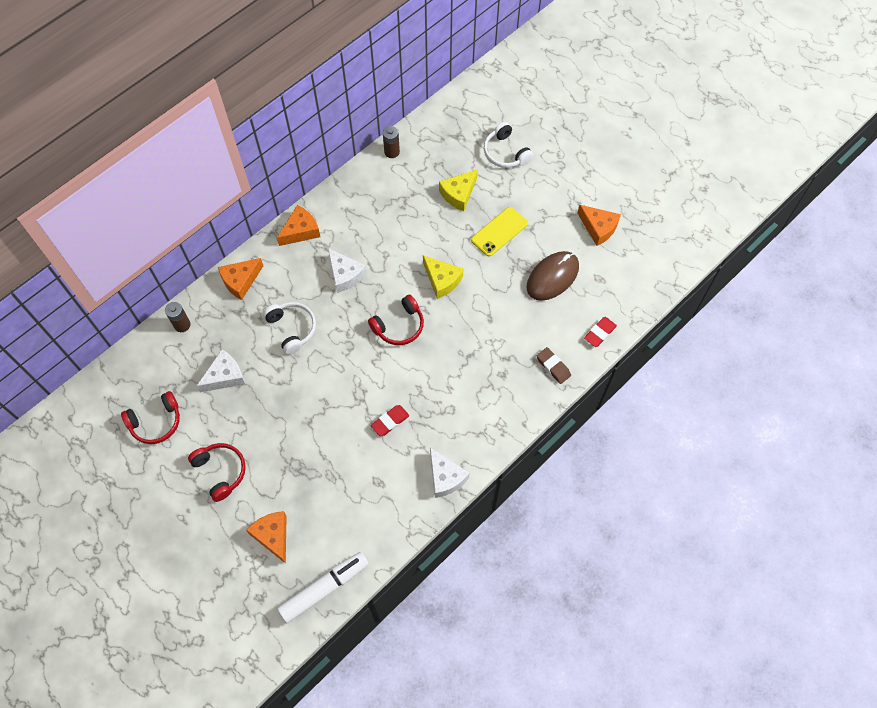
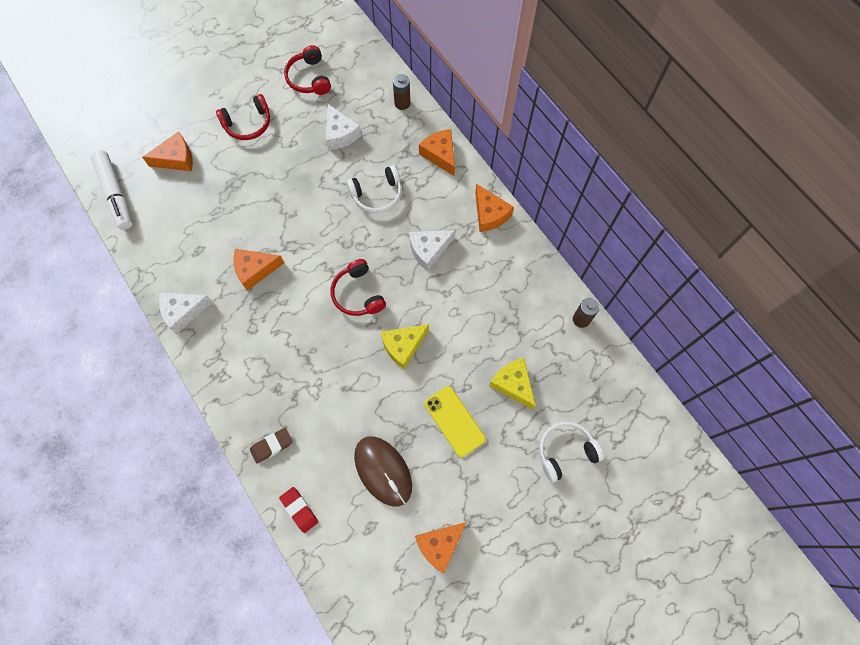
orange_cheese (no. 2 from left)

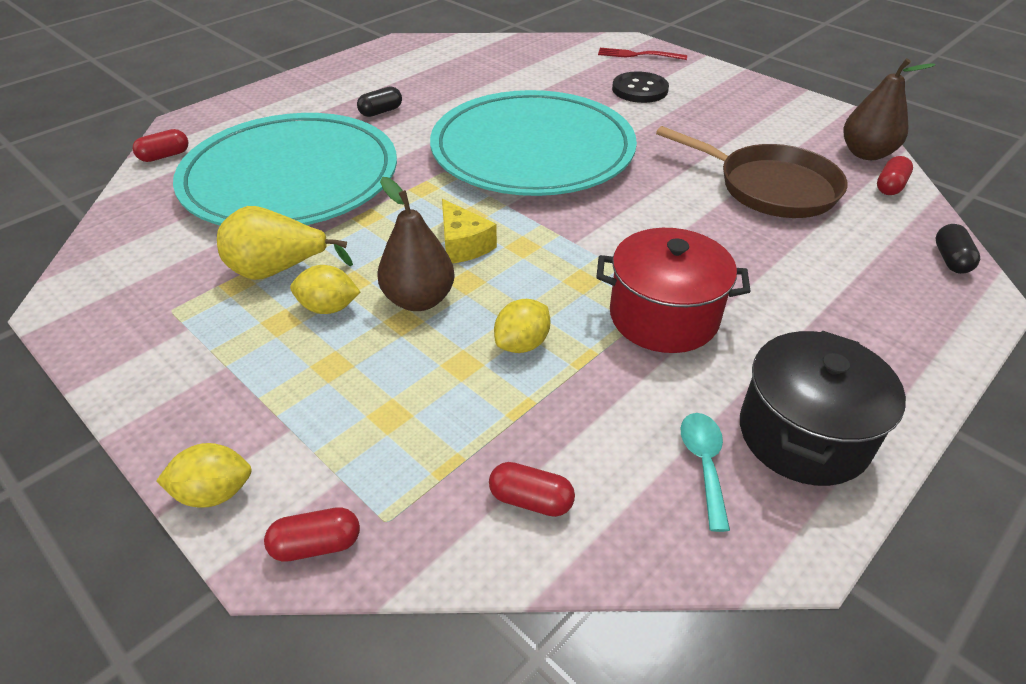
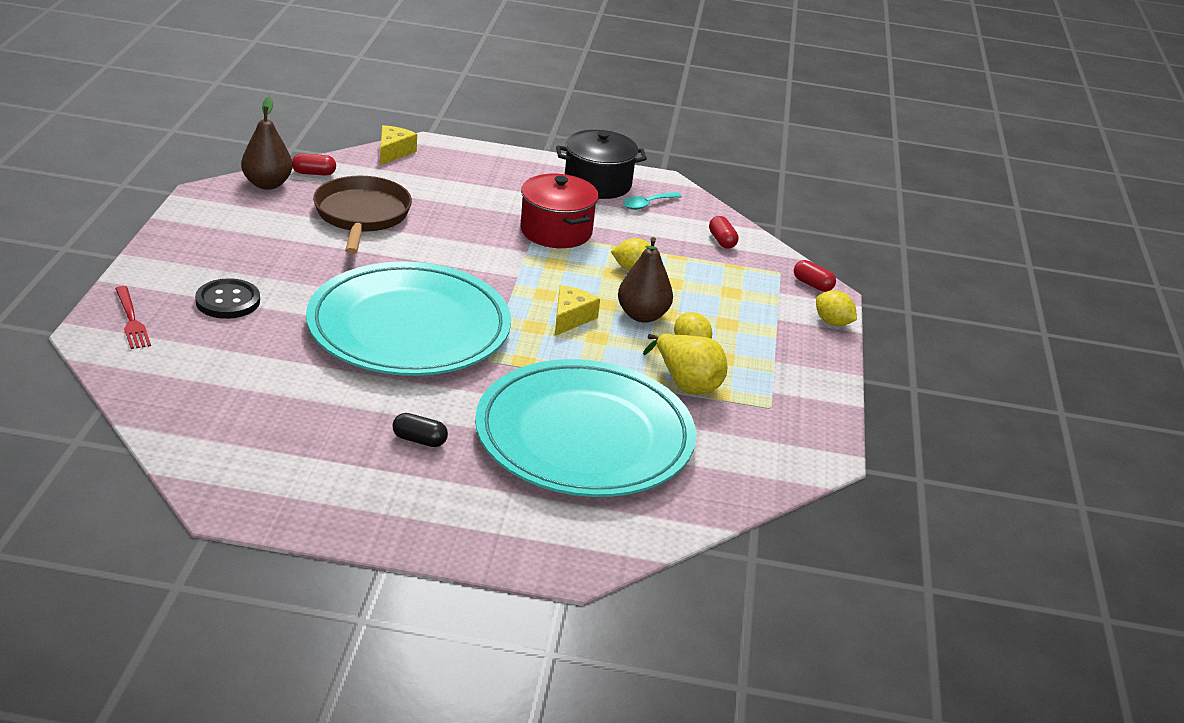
red_capsule (no. 1 from left in the first image)
yellow_cheese (no. 1 from left)

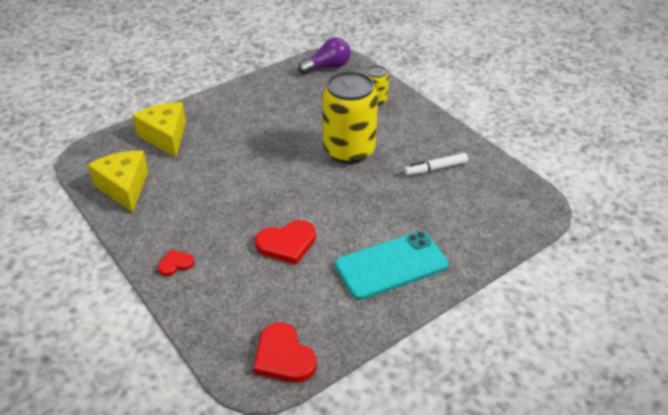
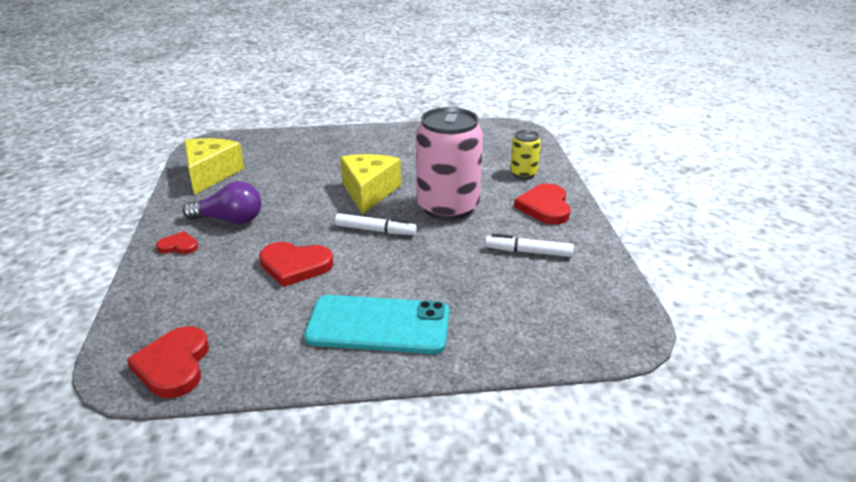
yellow_cheese (no. 2 from left)
purple_light_bulb
pink_can
white_marker (no. 1 from left)
red_heart (no. 4 from left)

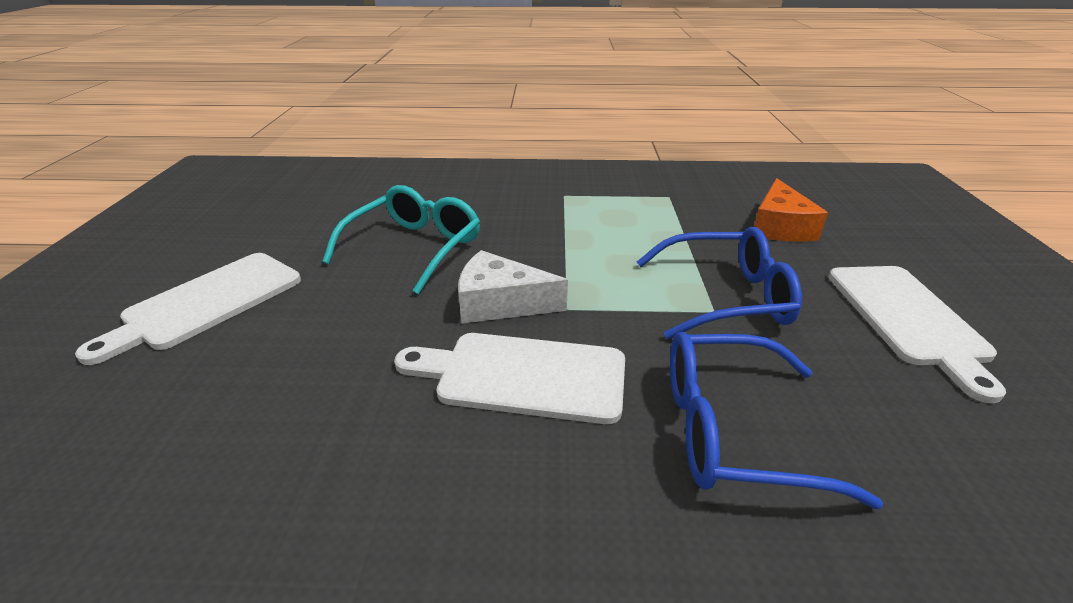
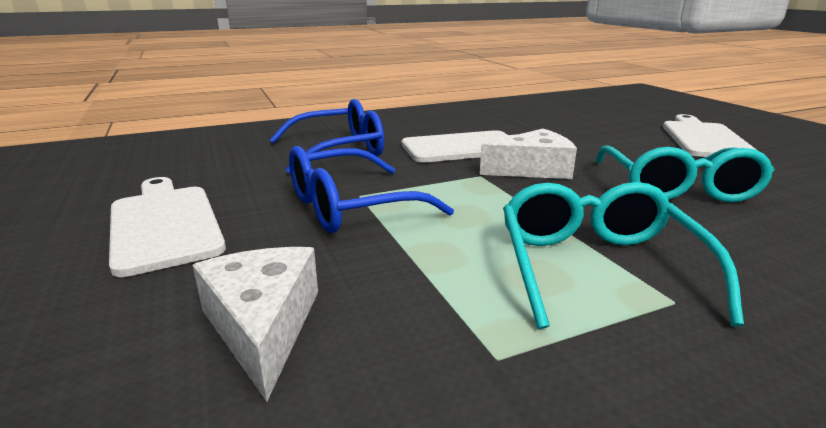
white_cheese (no. 1 from left)
turquoise_glasses (no. 1 from left)

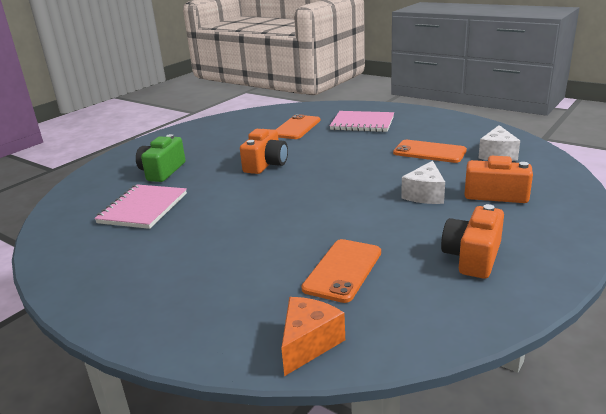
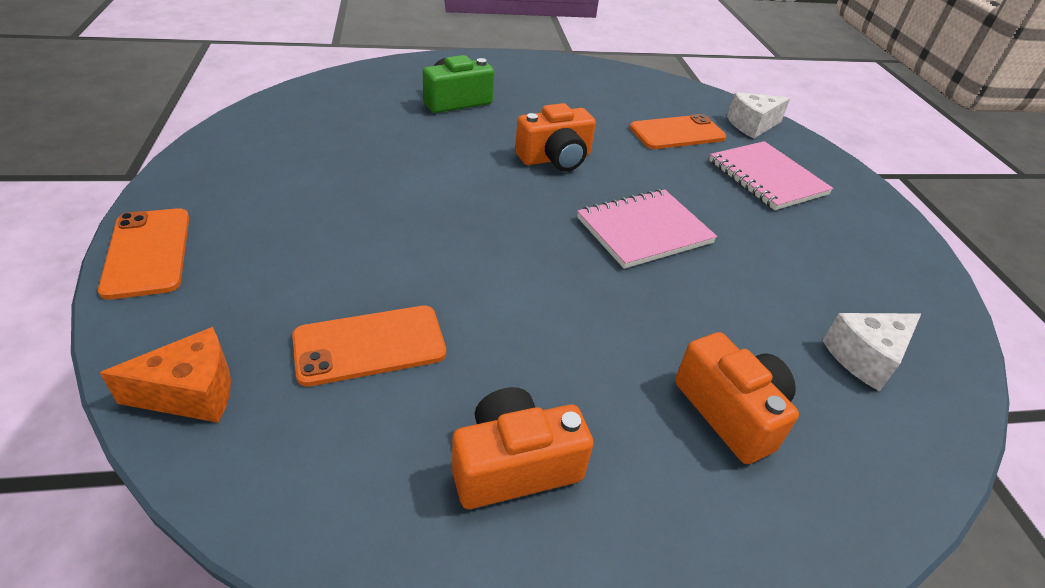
pink_notebook (no. 1 from left)
orange_phone (no. 1 from left)
white_cheese (no. 1 from left)

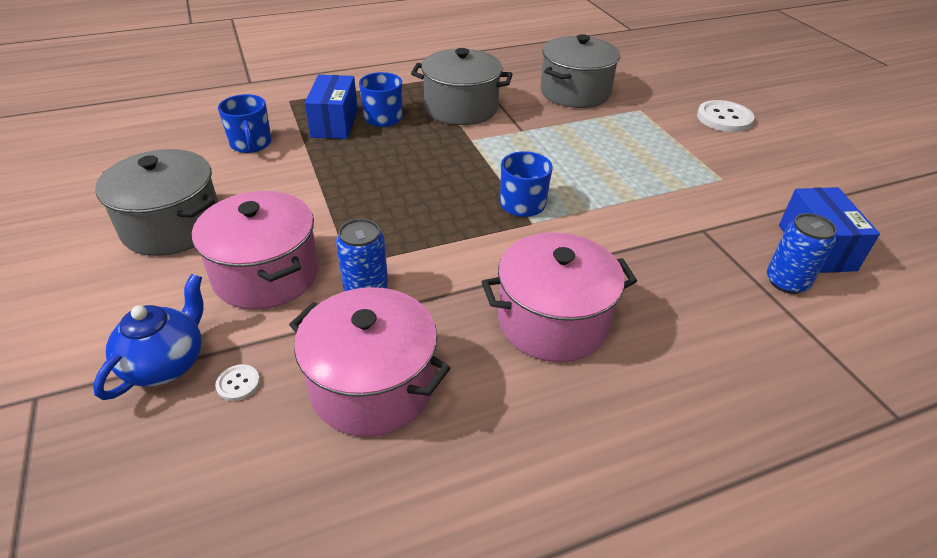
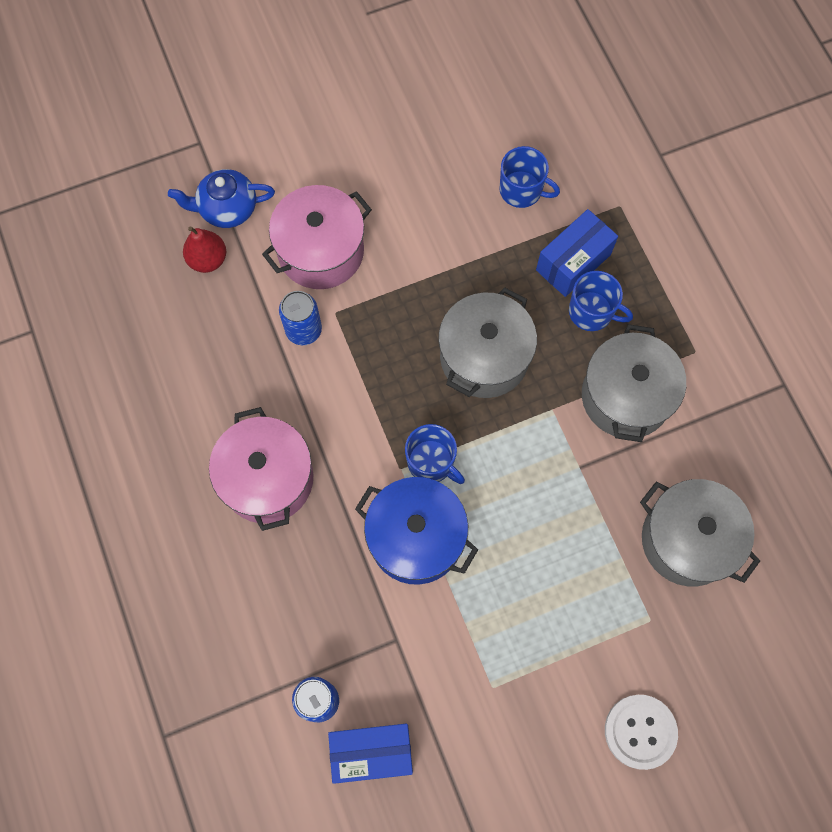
blue_teapot
grey_pot (no. 1 from left)
red_pear
blue_mug (no. 2 from left)
pink_pot (no. 2 from left in the first image)
blue_box (no. 2 from left)
blue_pot

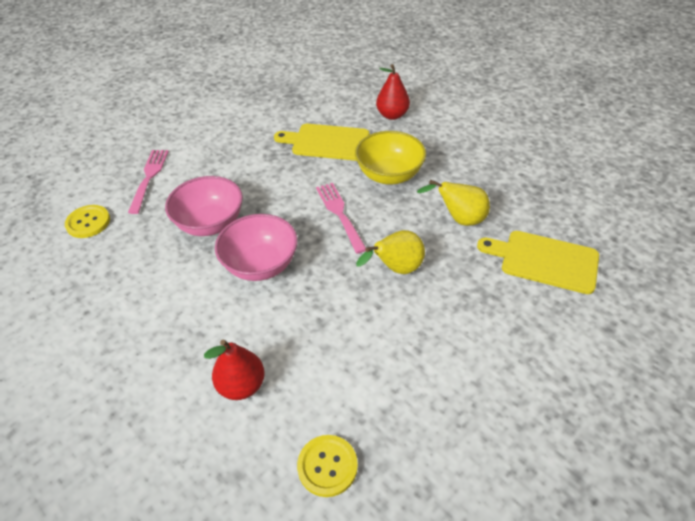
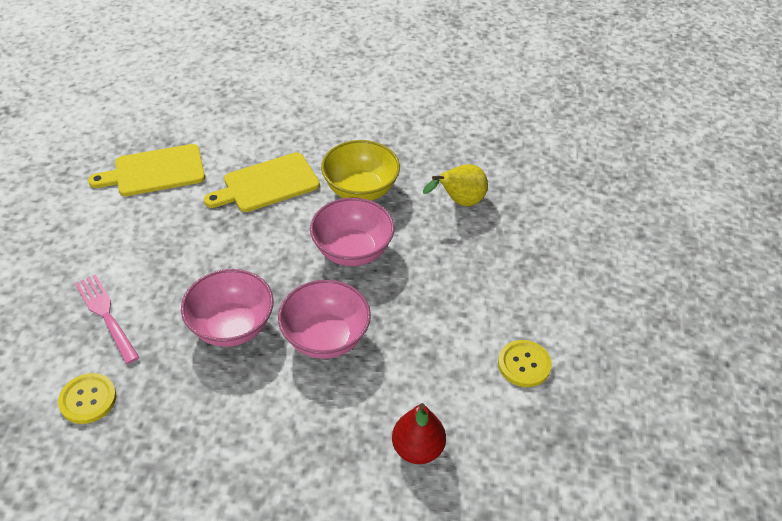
yellow_button (no. 2 from left)
pink_bowl (no. 3 from left)
yellow_pear (no. 1 from left in the first image)
red_pear (no. 2 from left in the first image)
yellow_cutting_board (no. 1 from left)

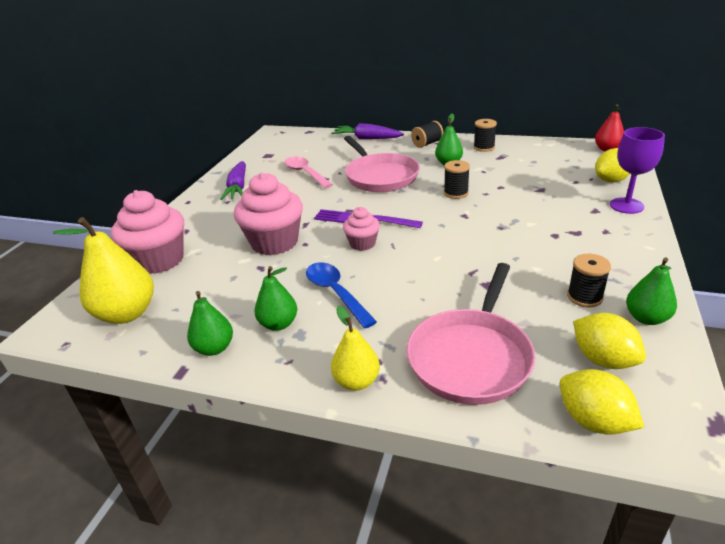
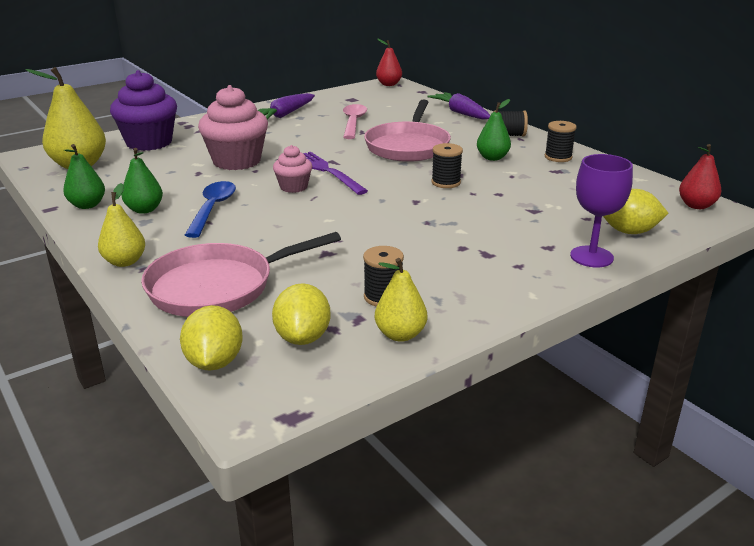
purple_cupcake
yellow_pear (no. 3 from left)
red_pear (no. 1 from left)

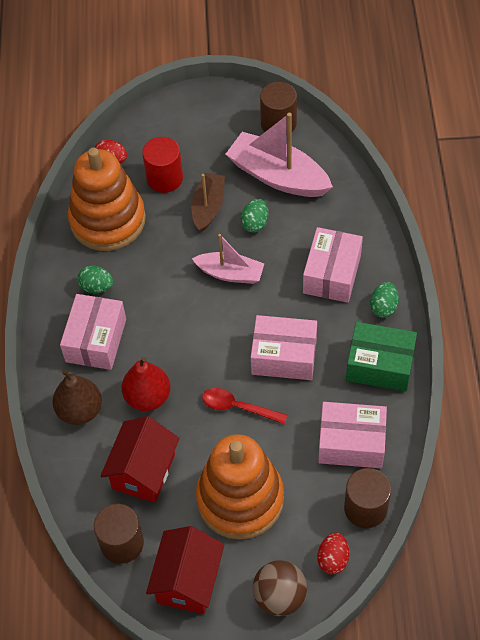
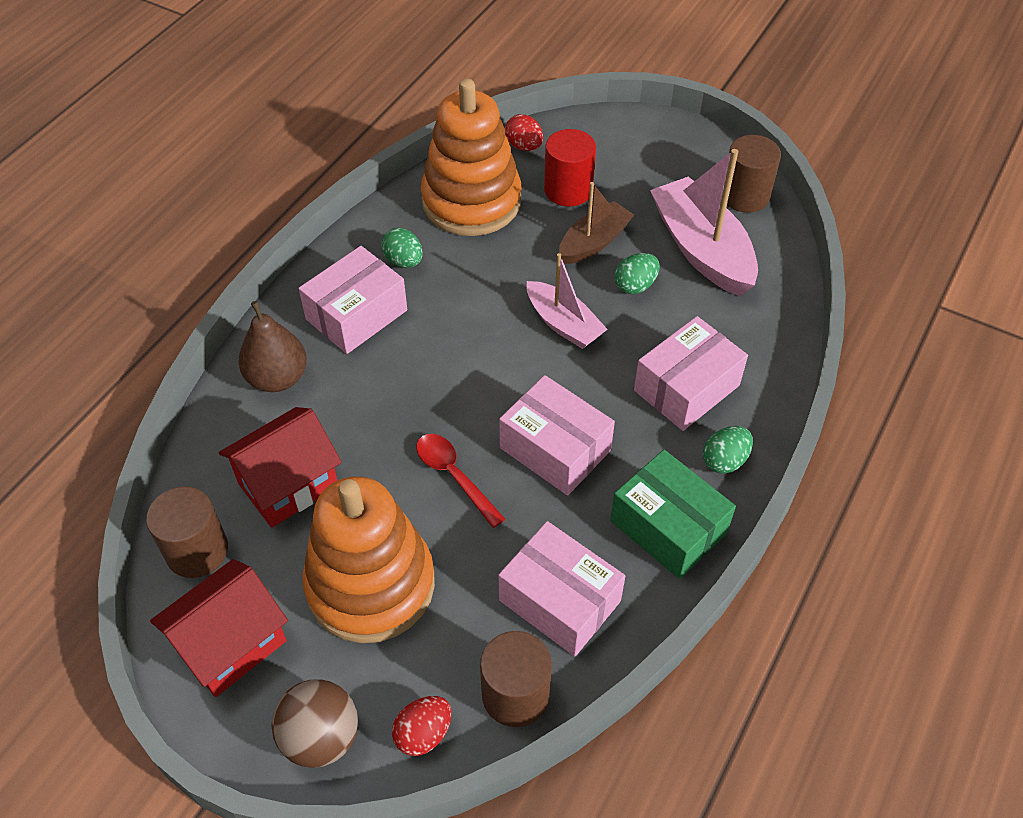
red_pear

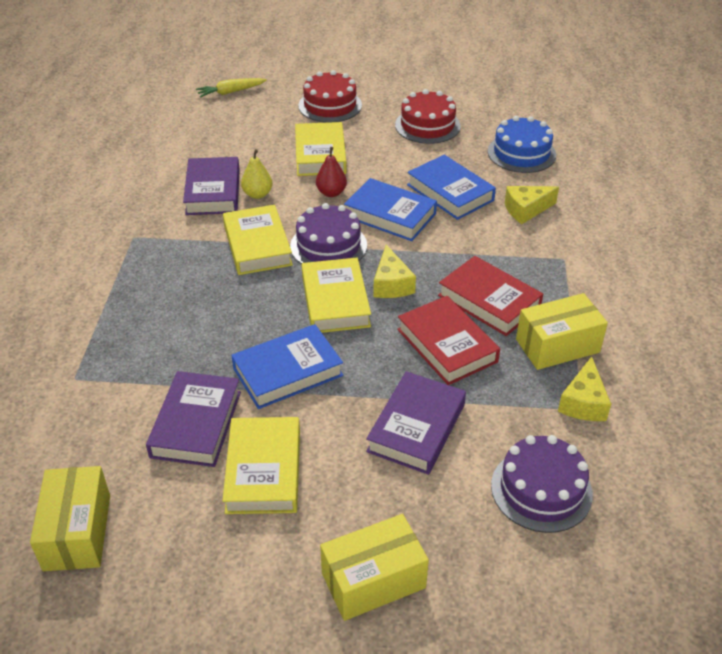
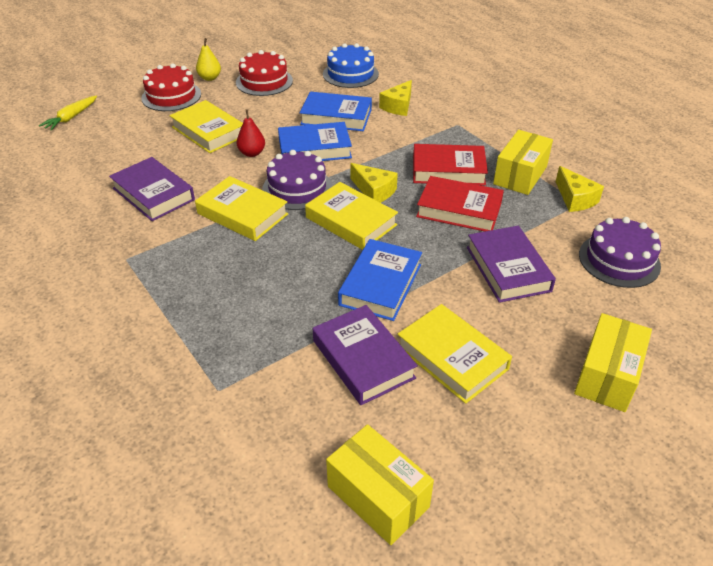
yellow_pear

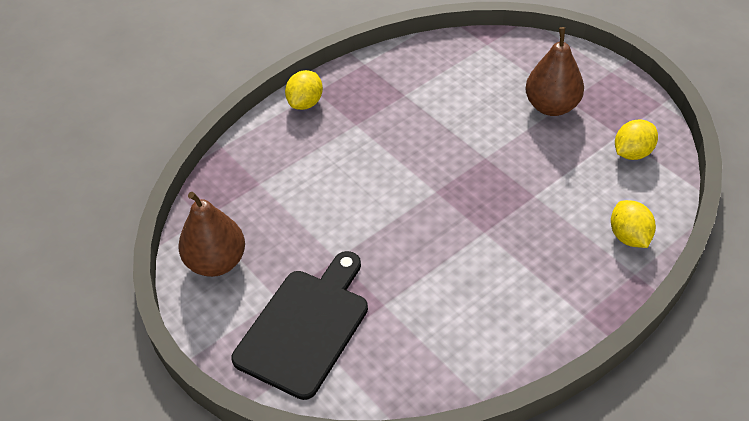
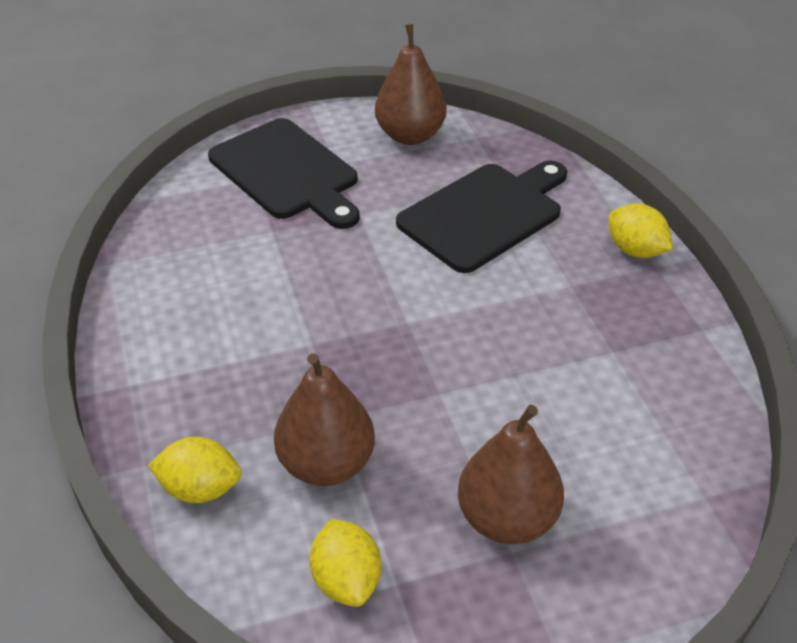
brown_pear (no. 1 from left)
black_cutting_board (no. 2 from left)

